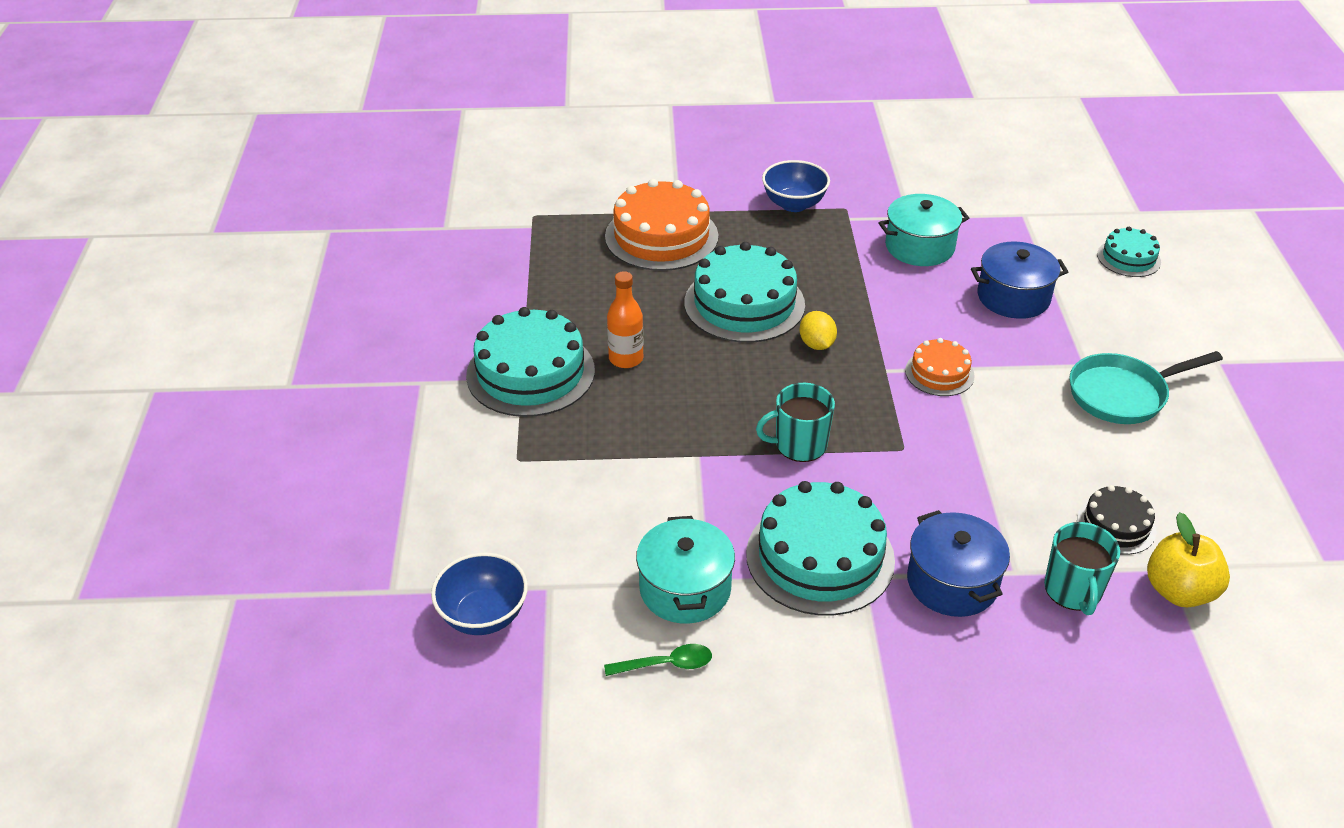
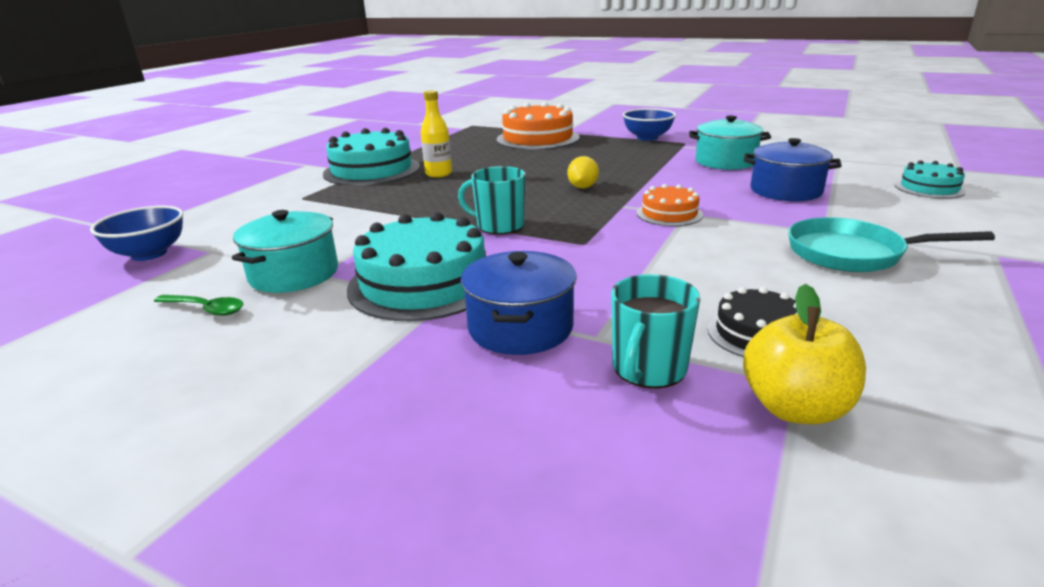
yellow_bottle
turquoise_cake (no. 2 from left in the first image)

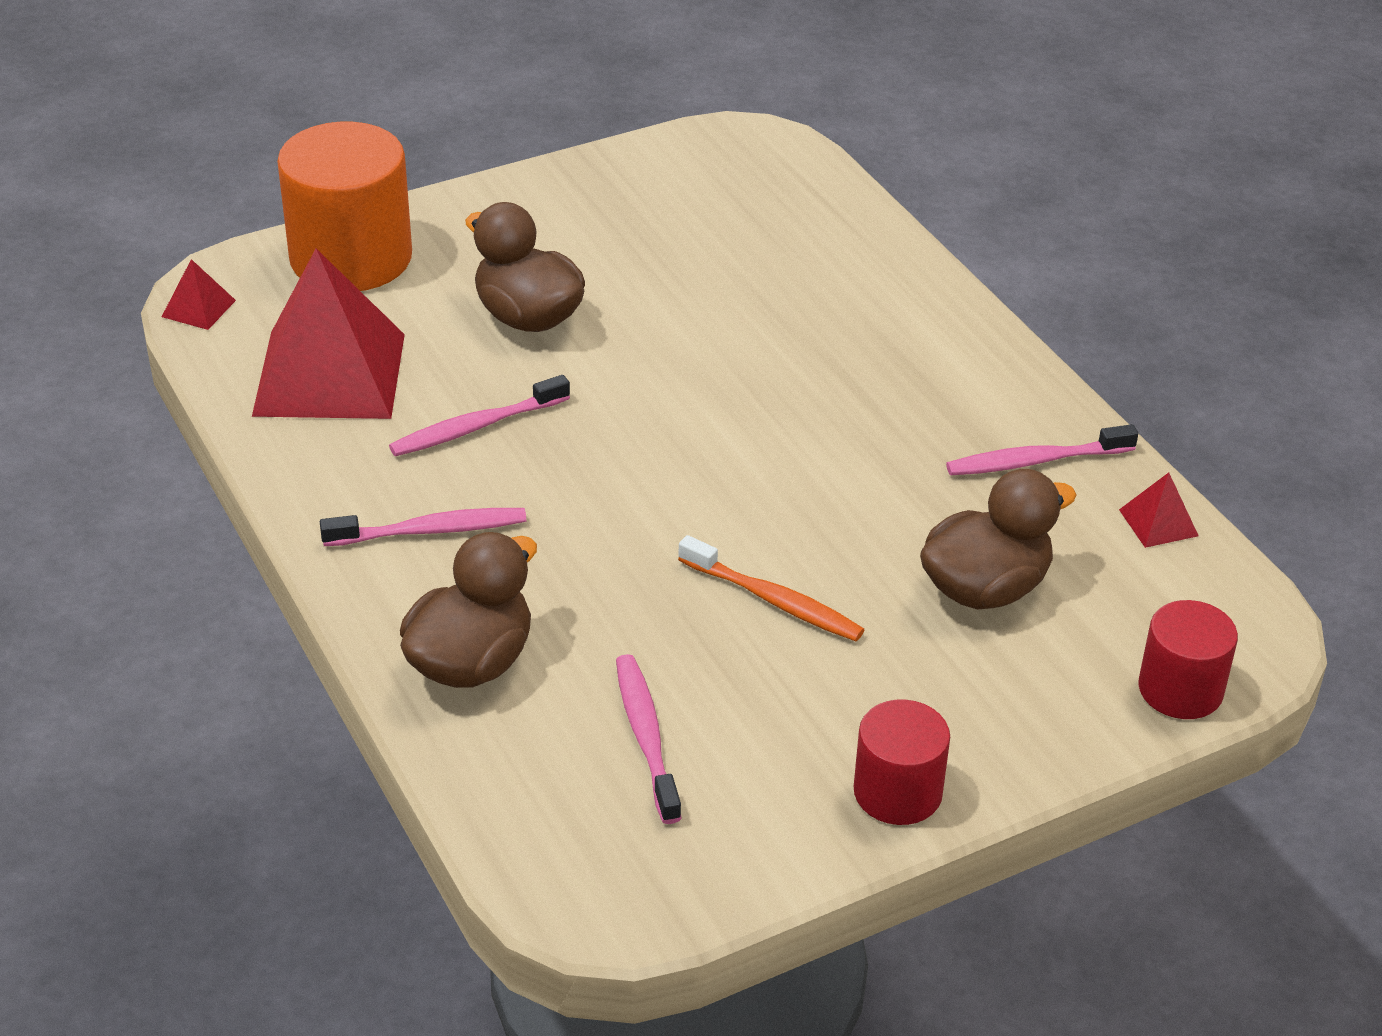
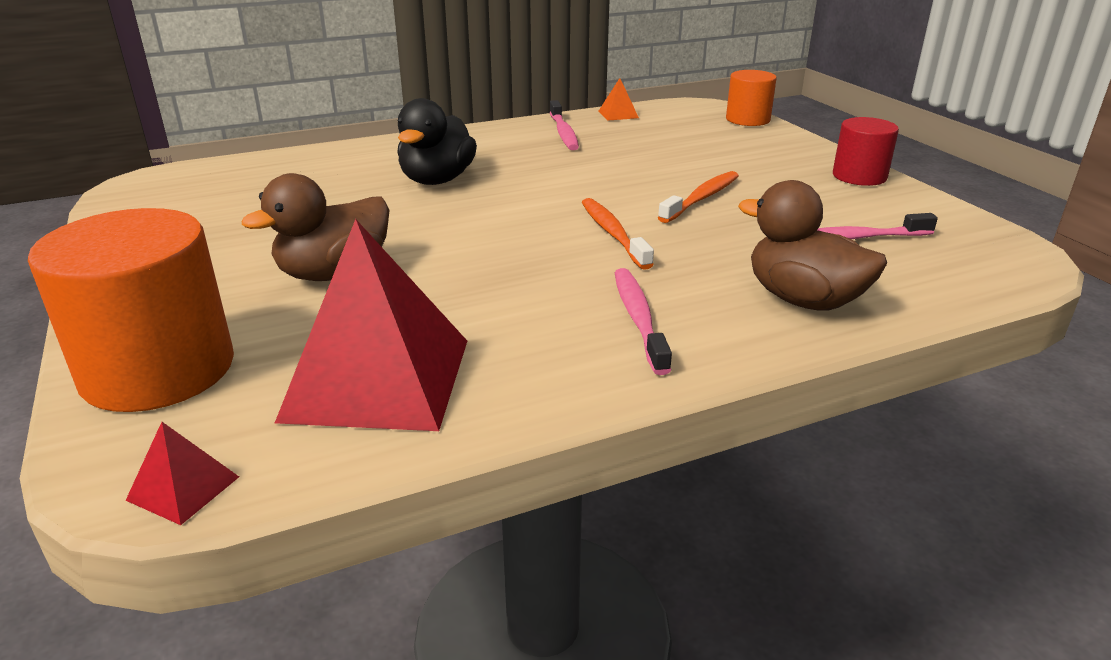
pink_toothbrush (no. 2 from left in the first image)
brown_duck (no. 3 from left in the first image)
orange_pyramid
orange_cylinder (no. 2 from left)
black_duck
orange_toothbrush (no. 1 from left)

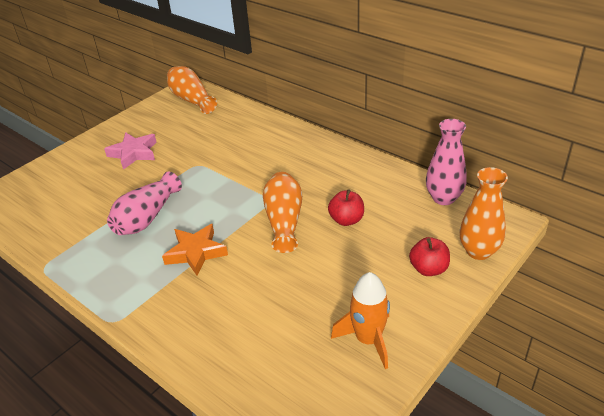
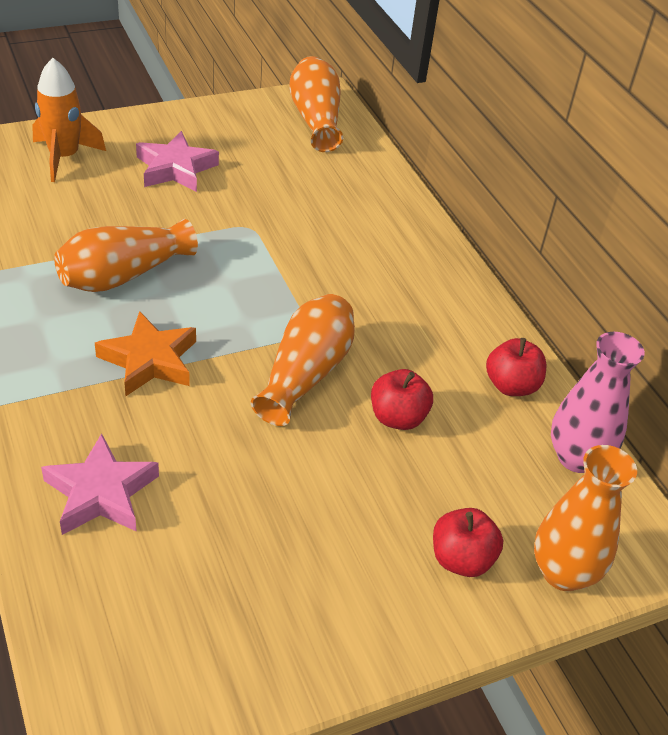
orange_vase (no. 1 from left)
orange_rocket
pink_star (no. 1 from left)
red_apple (no. 3 from left)

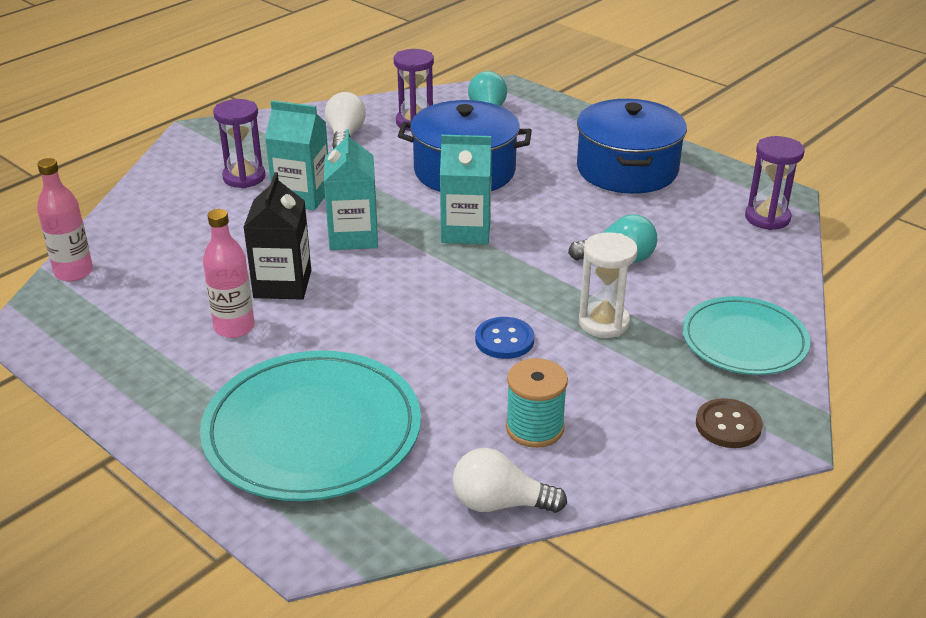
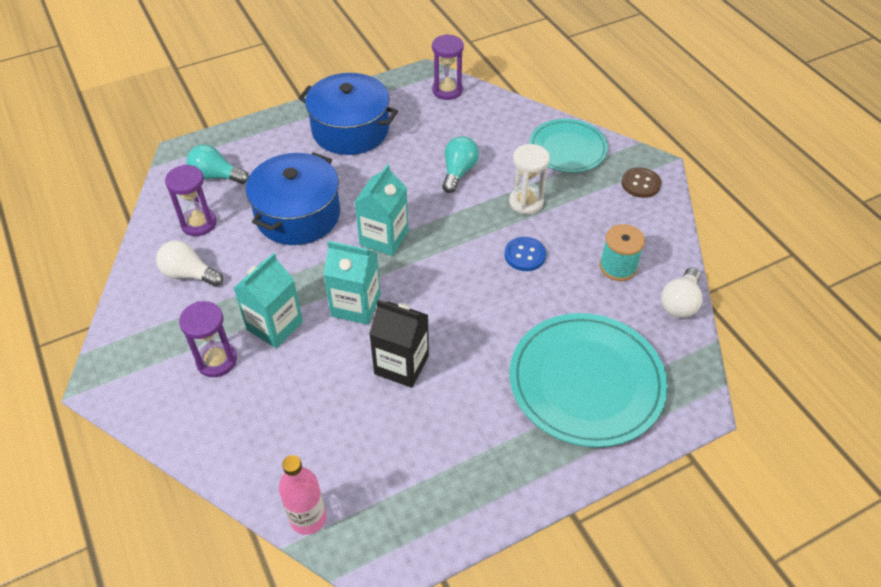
pink_bottle (no. 2 from left in the first image)

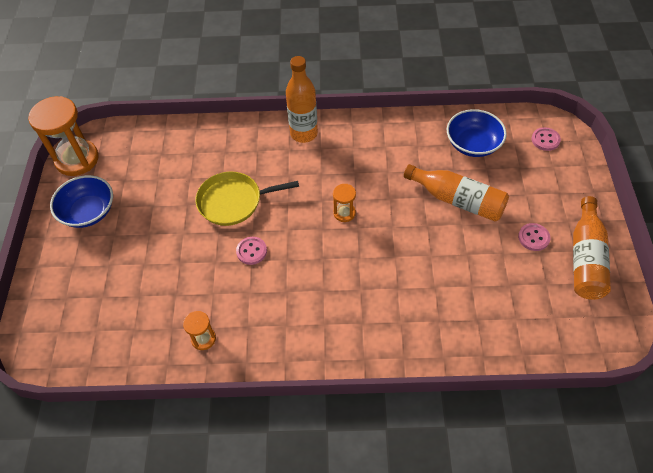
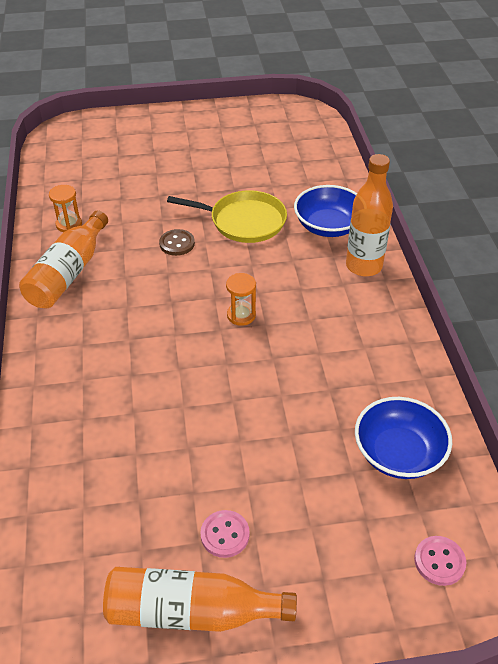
orange_hourglass (no. 1 from left in the first image)
blue_bowl (no. 1 from left)
yellow_pan
brown_button
orange_bottle (no. 1 from left)

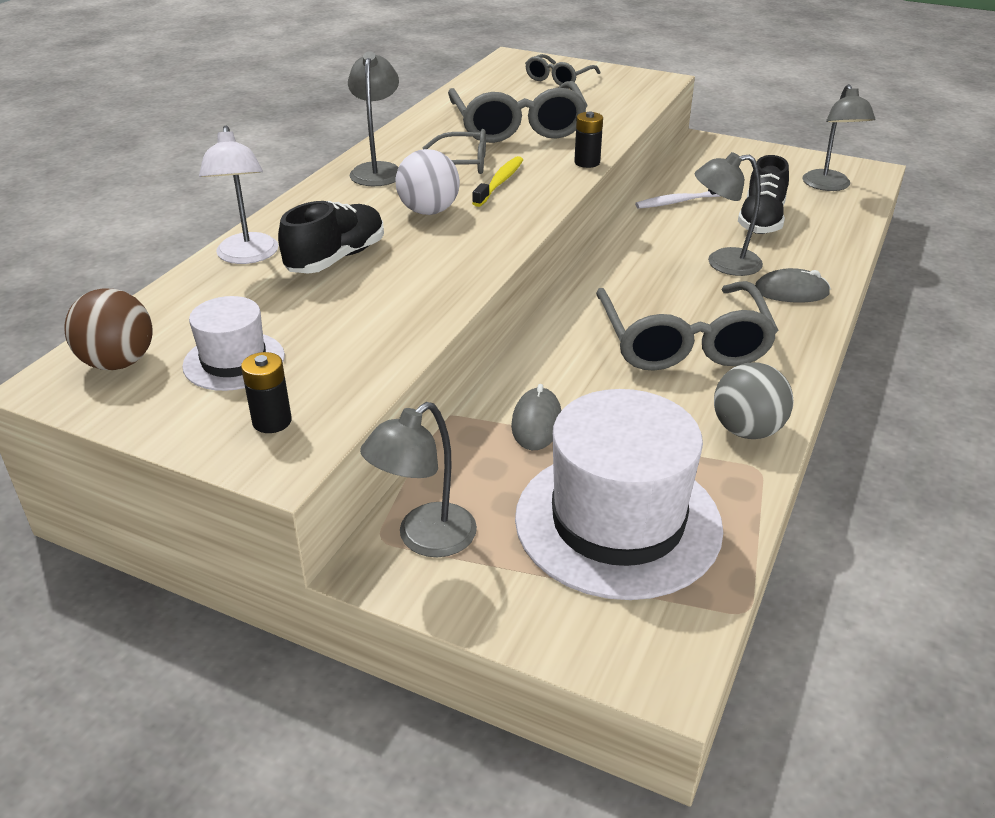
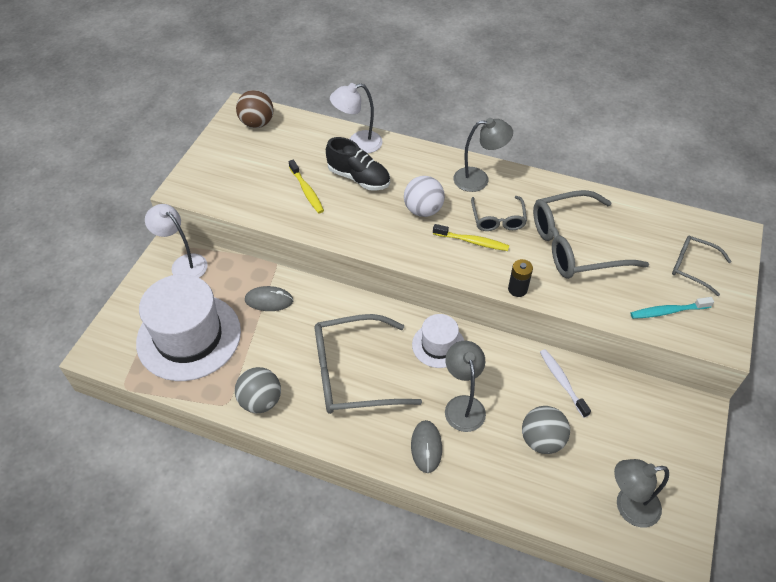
white_hat (no. 2 from left)
black_battery (no. 1 from left in the first image)
white_lamp (no. 1 from left)
grey_ball (no. 2 from left)
yellow_toothbrush (no. 1 from left)
turquoise_toothbrush

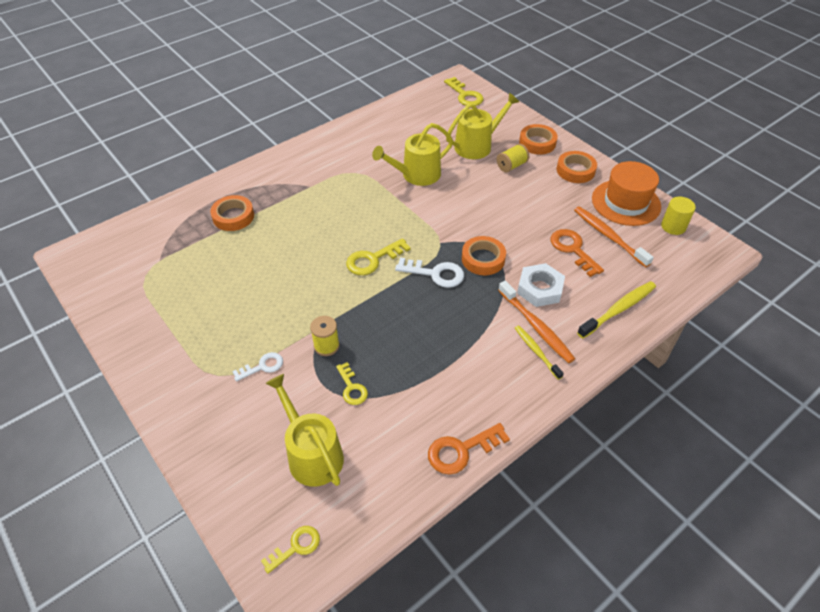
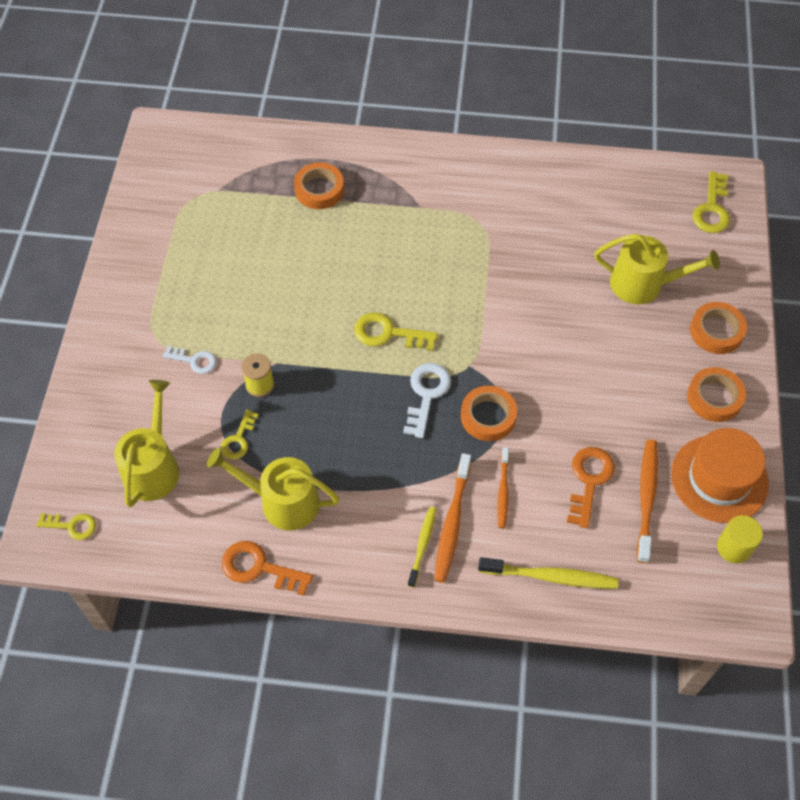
yellow_watering_can (no. 2 from left)
white_key (no. 2 from left)
yellow_spool (no. 2 from left in the first image)
orange_toothbrush (no. 2 from left)

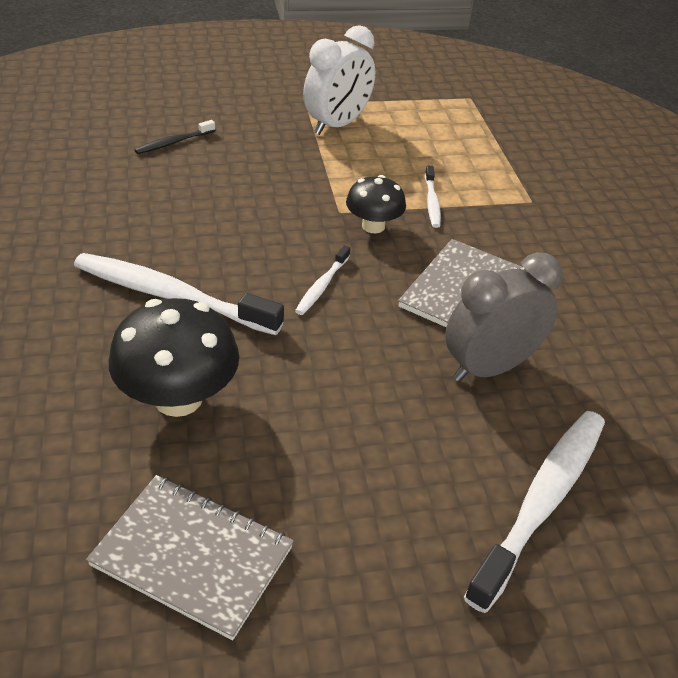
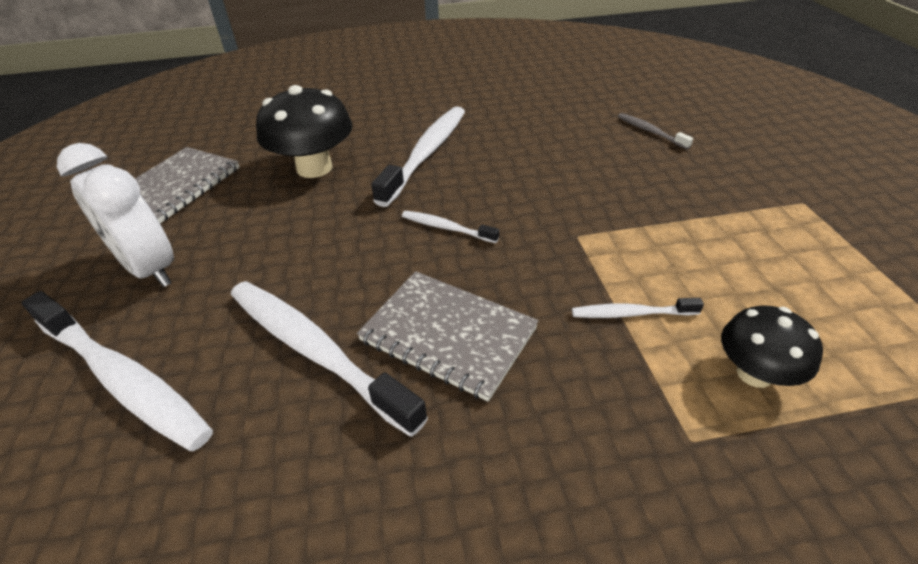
grey_toothbrush
white_clock
black_mushroom (no. 2 from left)
white_toothbrush (no. 2 from left)

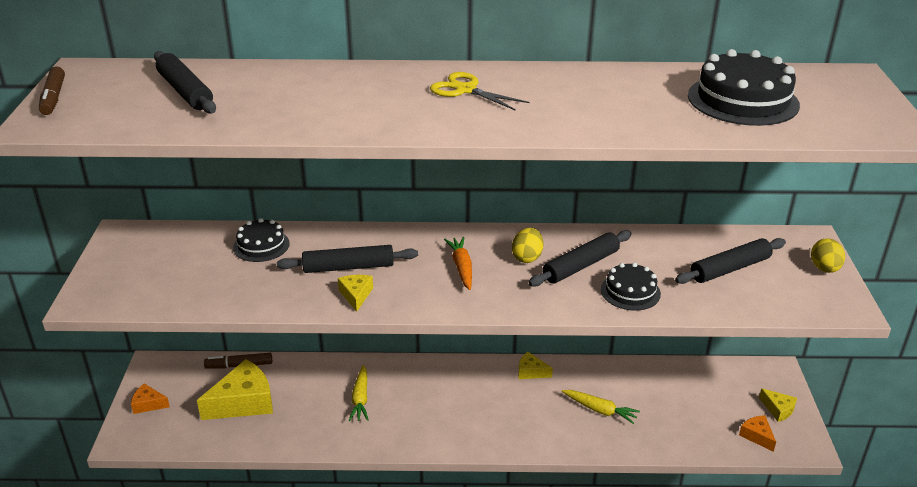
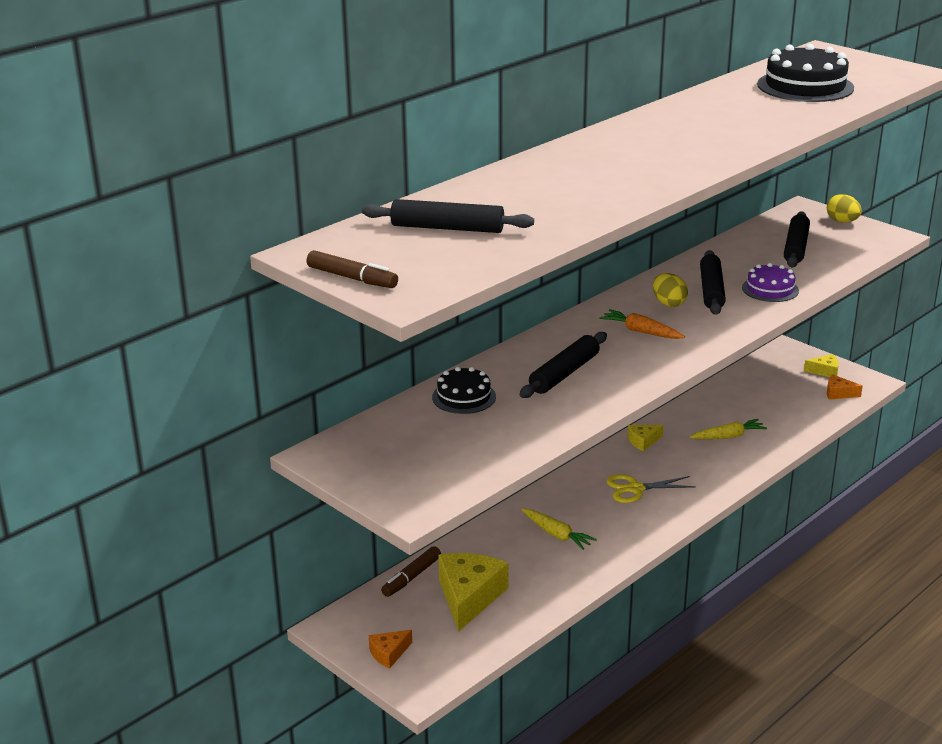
yellow_cheese (no. 2 from left in the first image)
yellow_scissors
purple_cake

